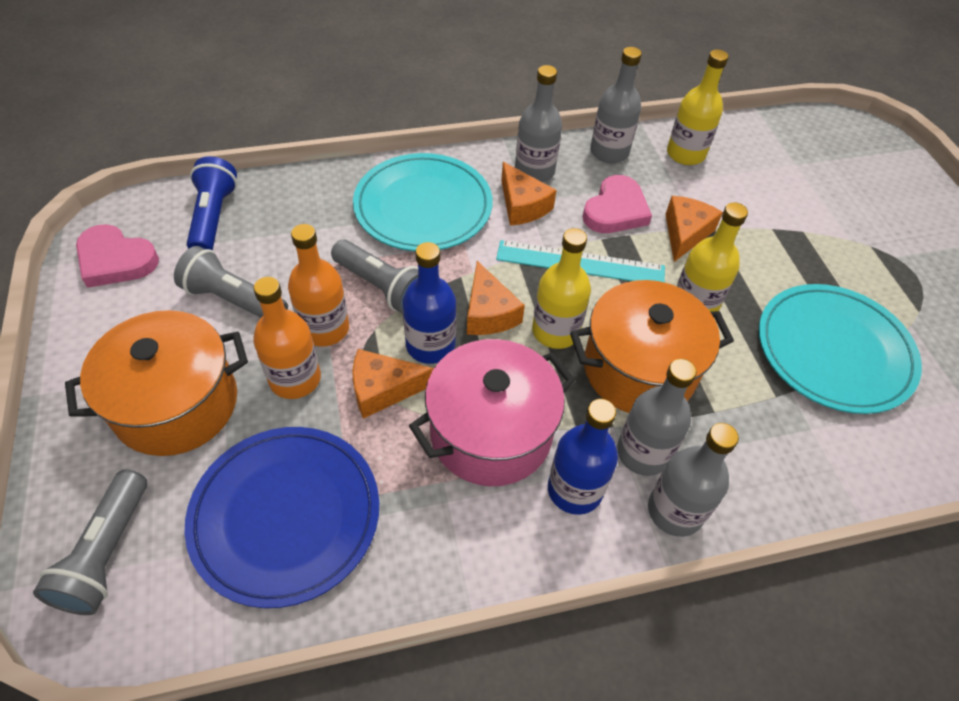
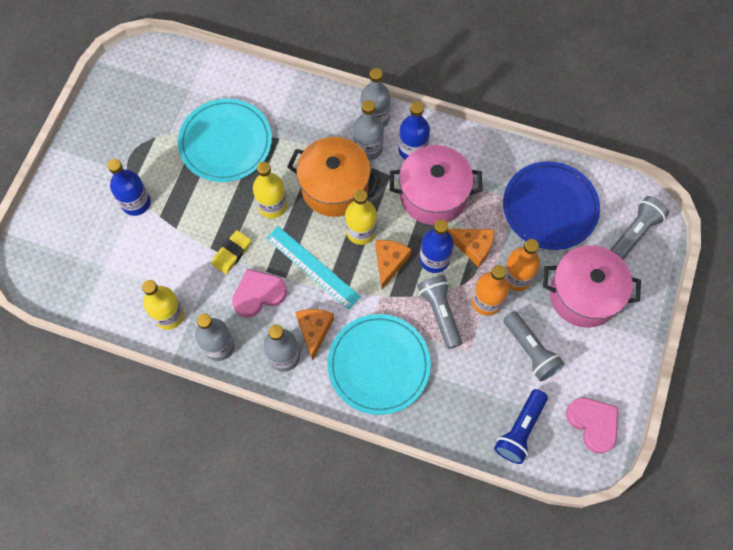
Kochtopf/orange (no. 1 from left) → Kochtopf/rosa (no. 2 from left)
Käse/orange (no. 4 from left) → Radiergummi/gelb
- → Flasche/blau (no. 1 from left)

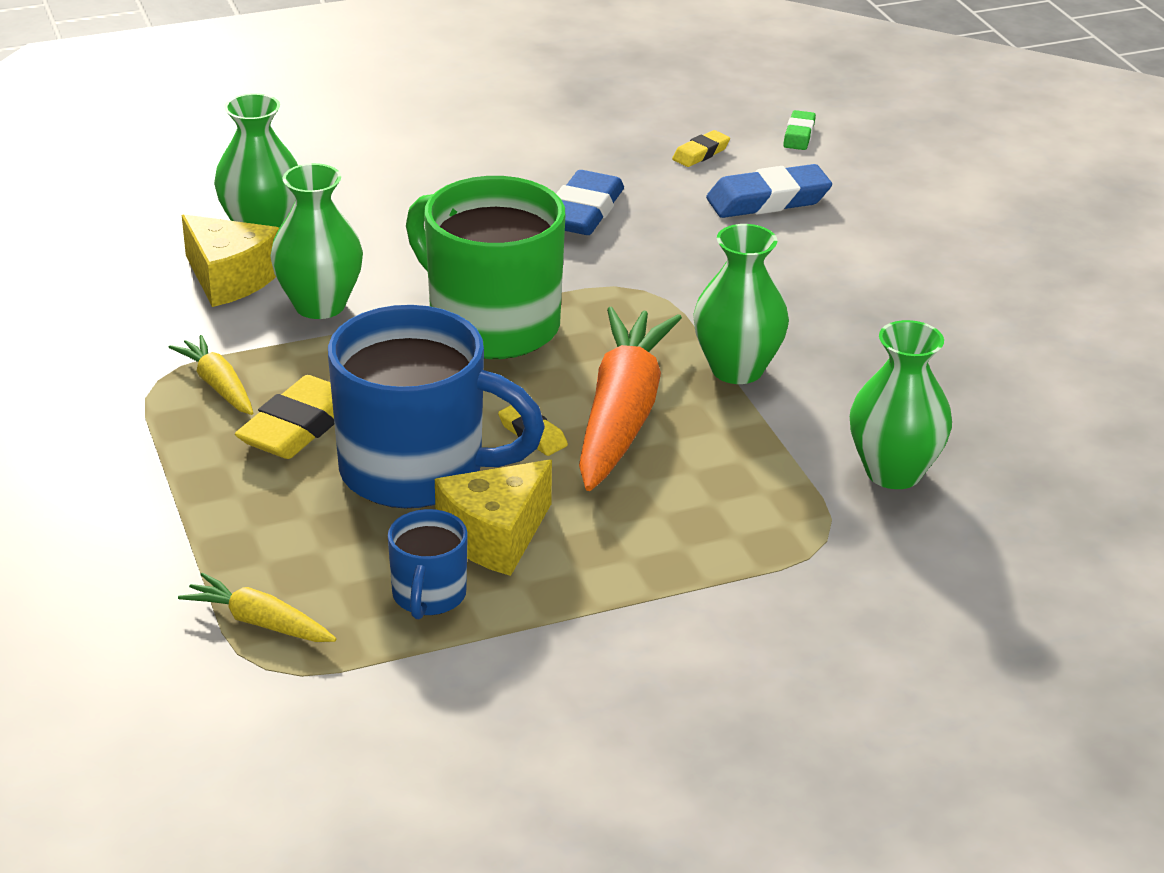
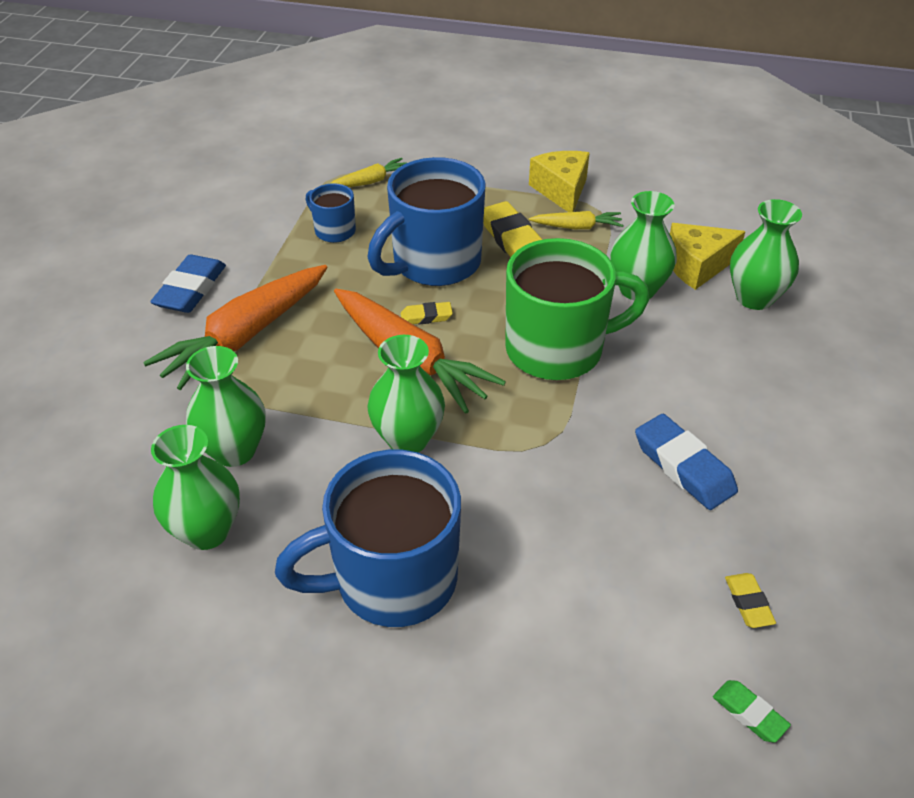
Käse/gelb (no. 2 from left in the first image) → Käse/gelb (no. 1 from left), relocated
Radiergummi/blau (no. 2 from left in the first image) → Radiergummi/blau (no. 1 from left), relocated
- → Karotte/orange (no. 1 from left)
- → Vase/grün (no. 1 from left)
- → Tasse/blau (no. 2 from left)

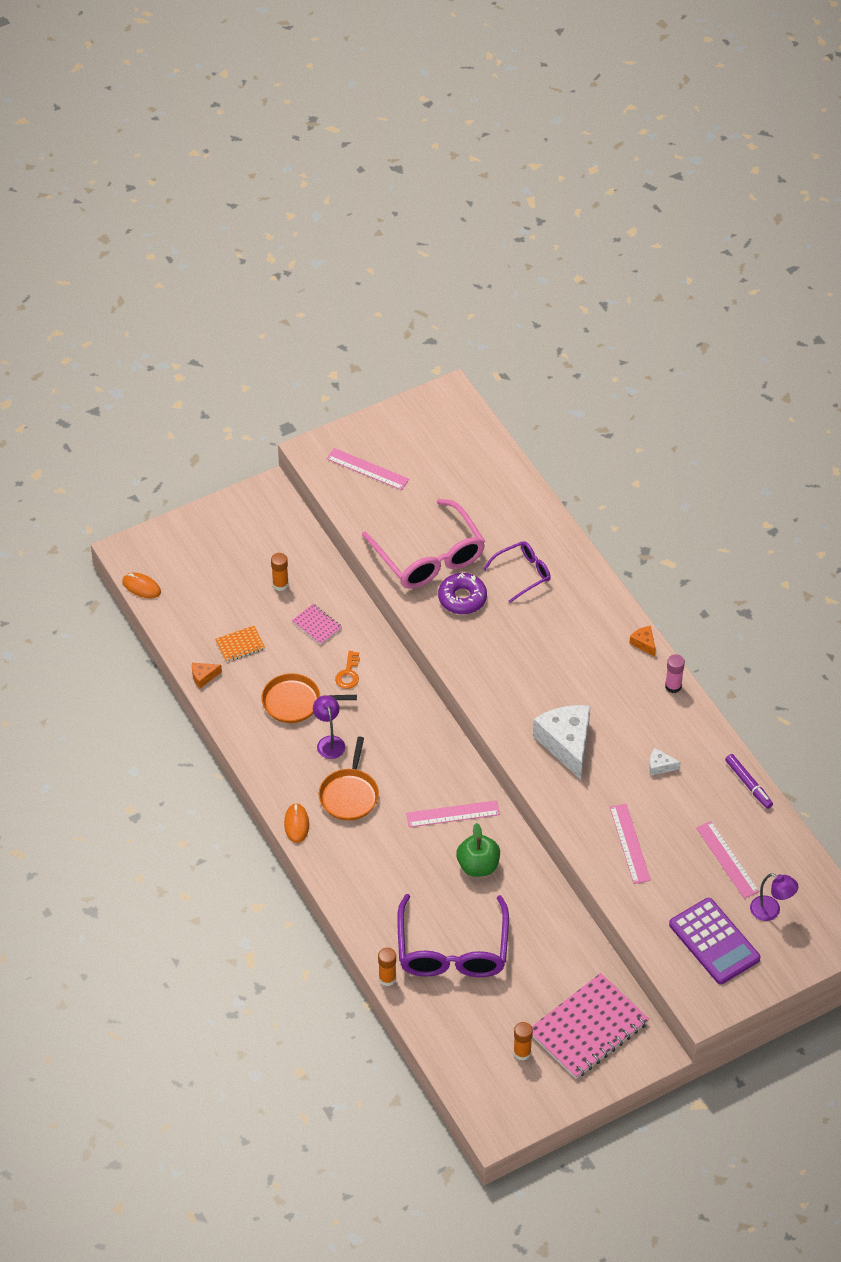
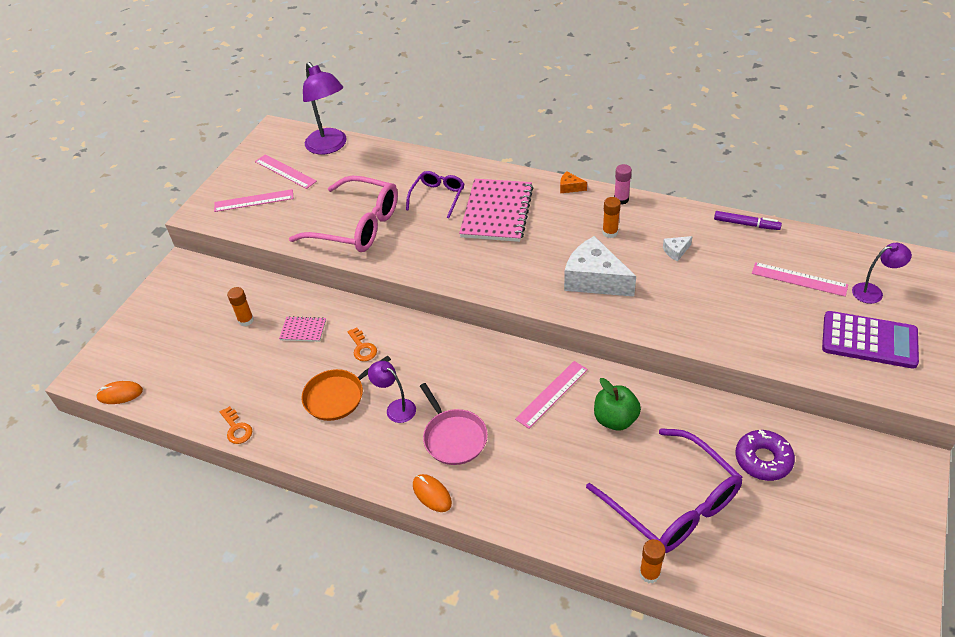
Käse/orange (no. 1 from left) → Schlüssel/orange (no. 1 from left)
Notizbuch/orange → -
Pfanne/orange (no. 2 from left) → Pfanne/rosa
Donut/lila, relocated
Klebestift/orange (no. 3 from left in the first image) → Klebestift/orange (no. 2 from left), relocated
Notizbuch/rosa (no. 2 from left), relocated
Lineal/rosa (no. 3 from left in the first image) → Lineal/rosa (no. 2 from left), relocated
- → Lampe/lila (no. 1 from left)

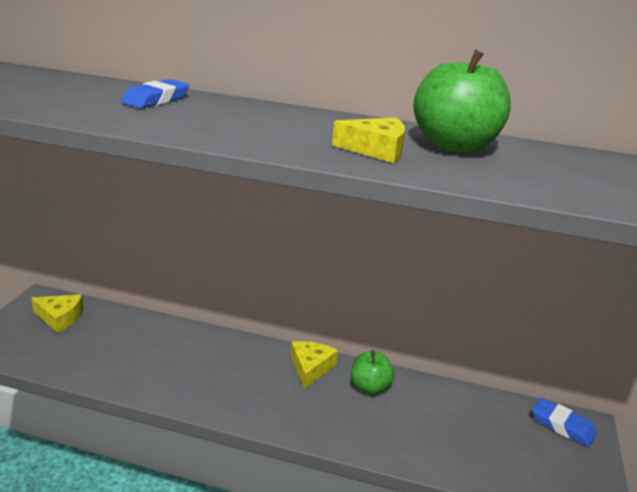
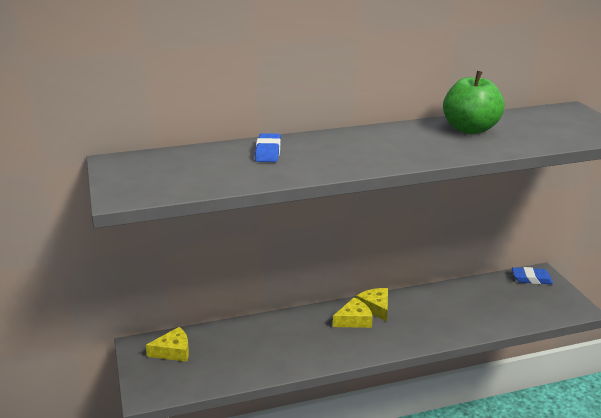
Käse/gelb (no. 3 from left in the first image) → Käse/gelb (no. 2 from left), relocated
Apfel/grün (no. 1 from left) → -

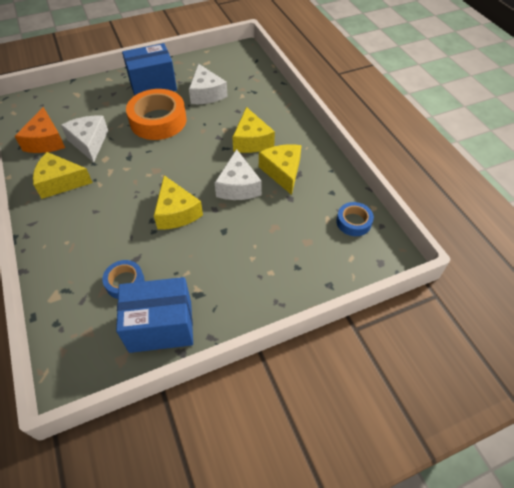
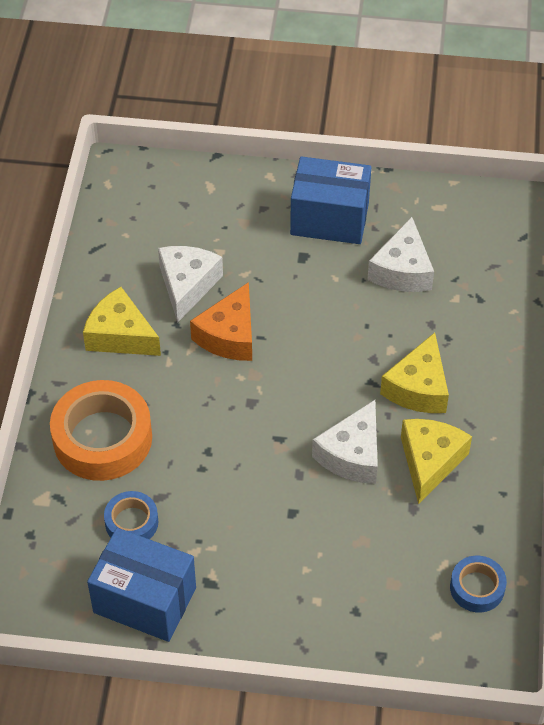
Käse/orange, relocated
Klebeband/orange, relocated
Käse/gelb (no. 2 from left) → -

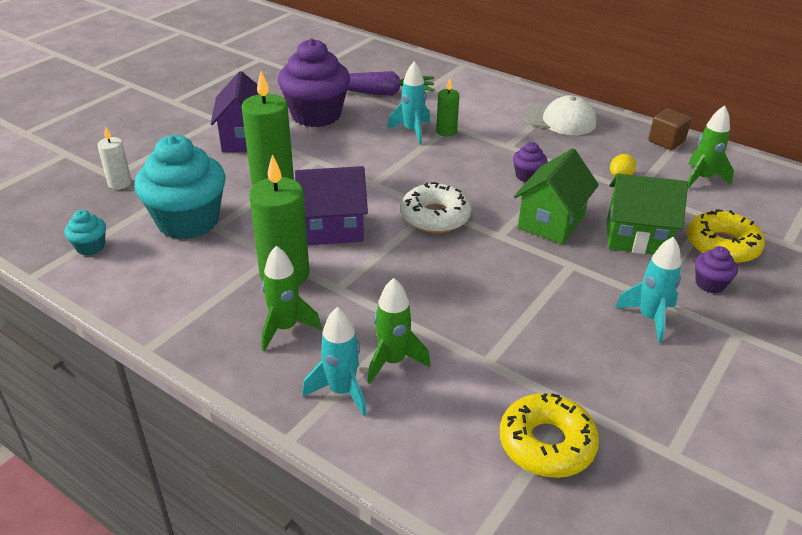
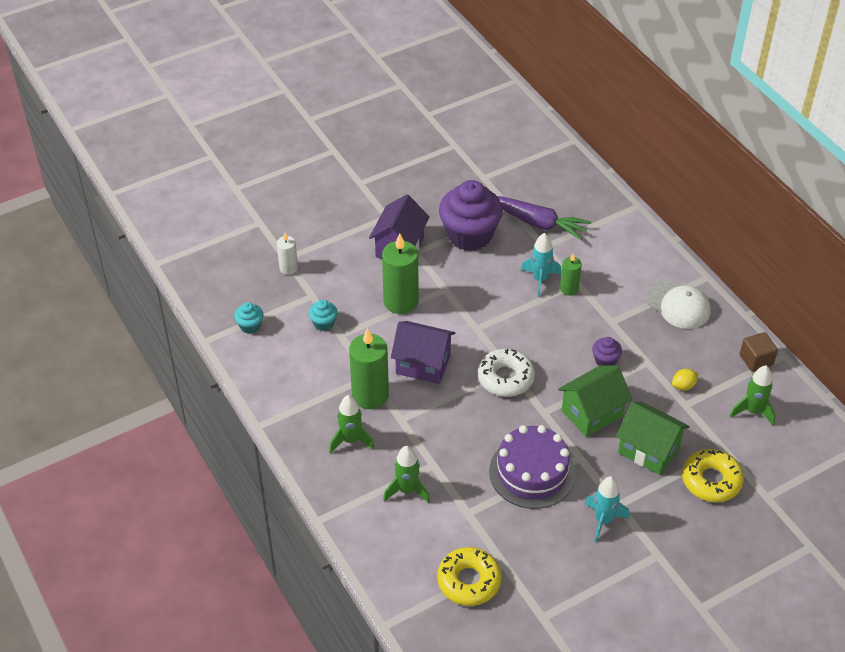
Muffin/türkis (no. 2 from left), x0.44
Rakete/türkis (no. 1 from left) → -
Muffin/lila (no. 3 from left) → -
- → Kuchen/lila

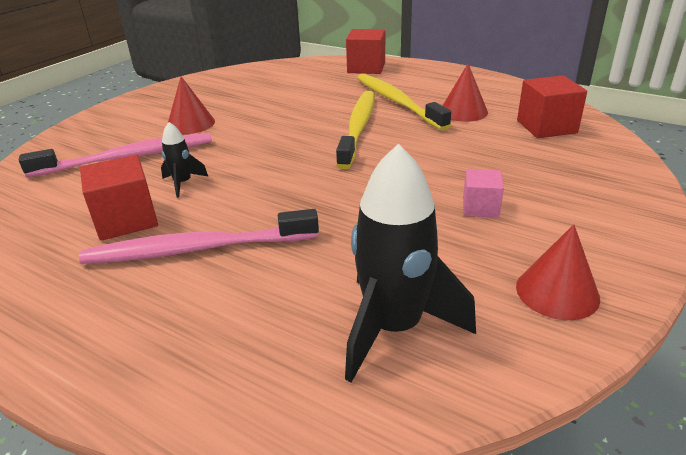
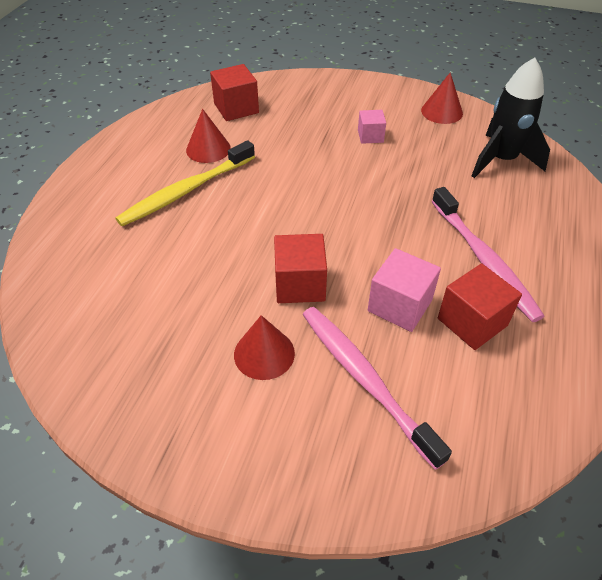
Rakete/schwarz (no. 1 from left) → Kubus/rosa (no. 2 from left)
Zahnbürste/gelb (no. 1 from left) → -
Kubus/rot (no. 2 from left), relocated

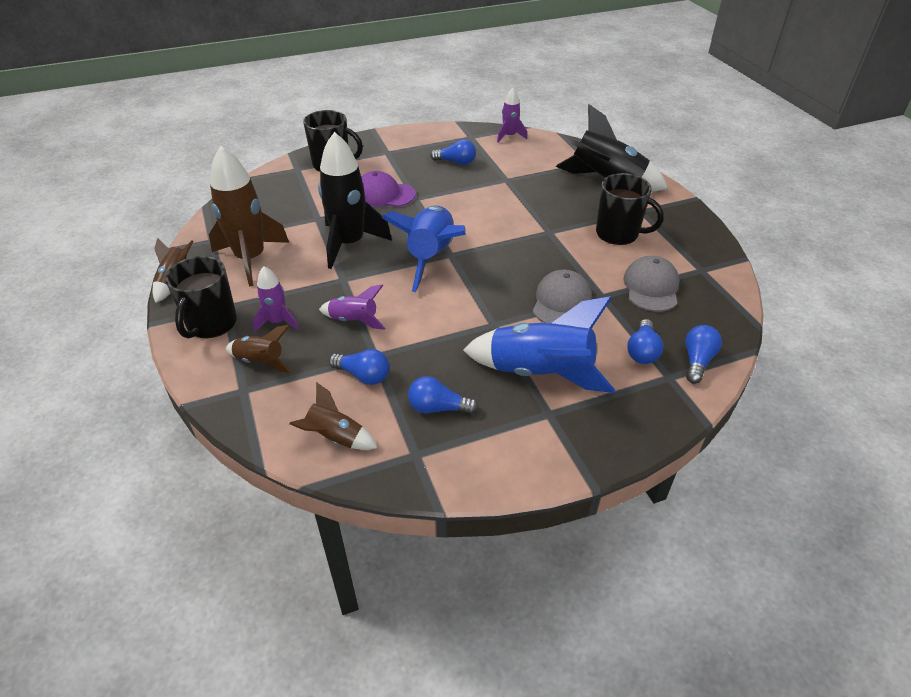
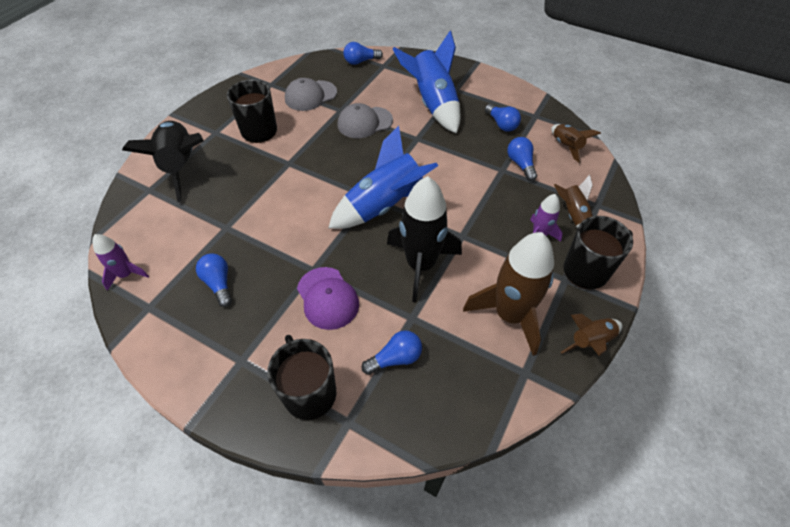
Rakete/lila (no. 2 from left) → -
Glühbirne/blau (no. 4 from left in the first image) → Glühbirne/blau (no. 3 from left), relocated

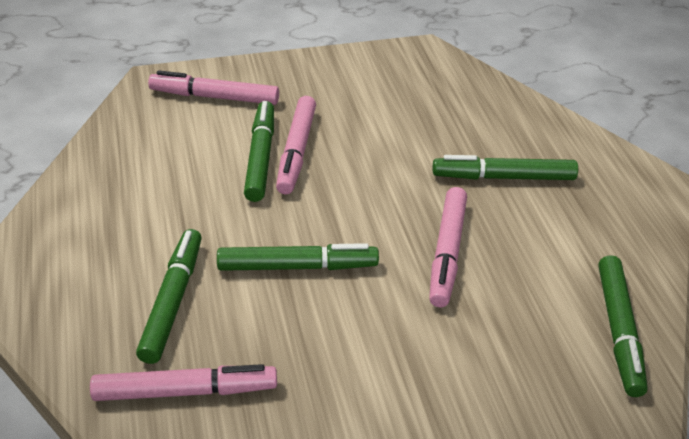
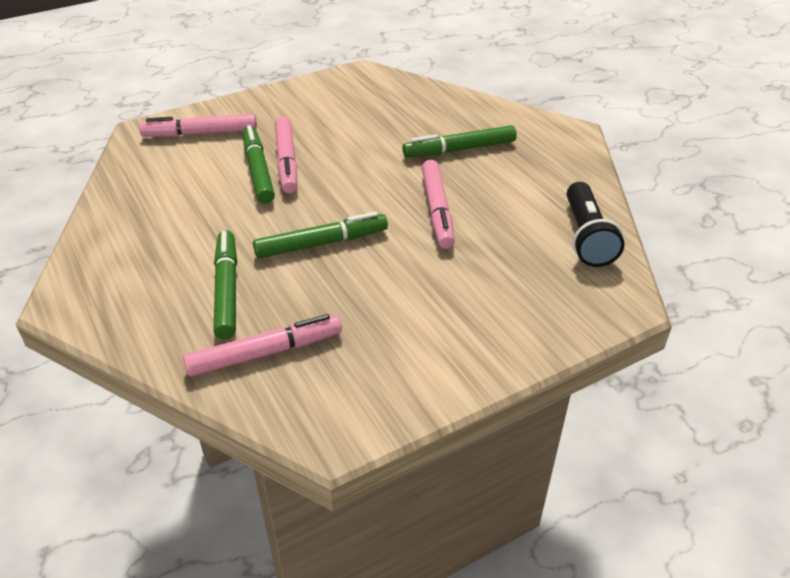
Filzstift/grün (no. 5 from left) → Taschenlampe/schwarz

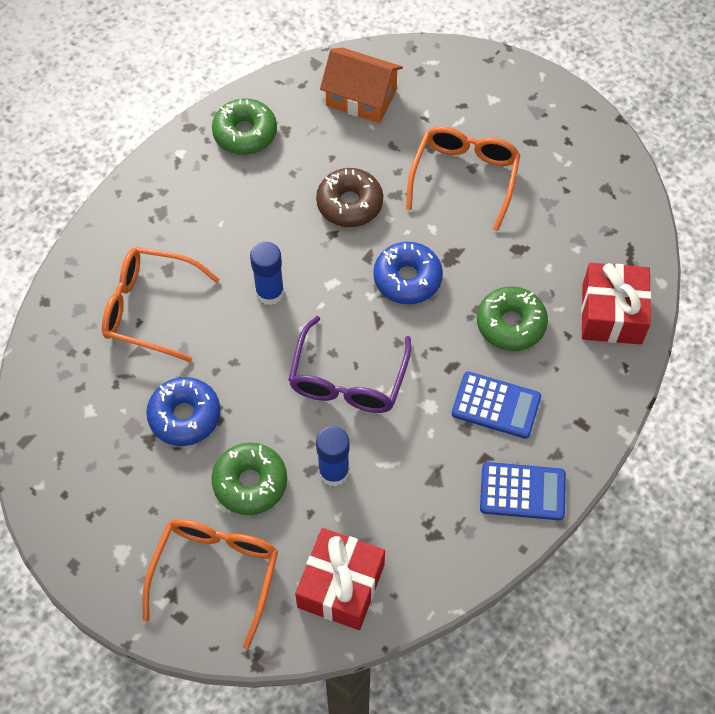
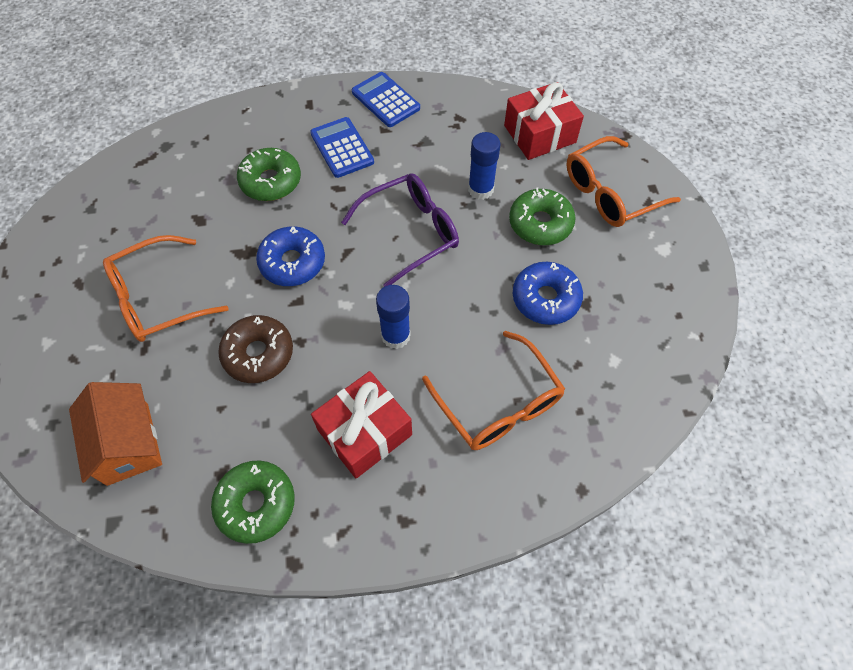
Geschenk/rot (no. 2 from left in the first image) → Geschenk/rot (no. 1 from left), relocated

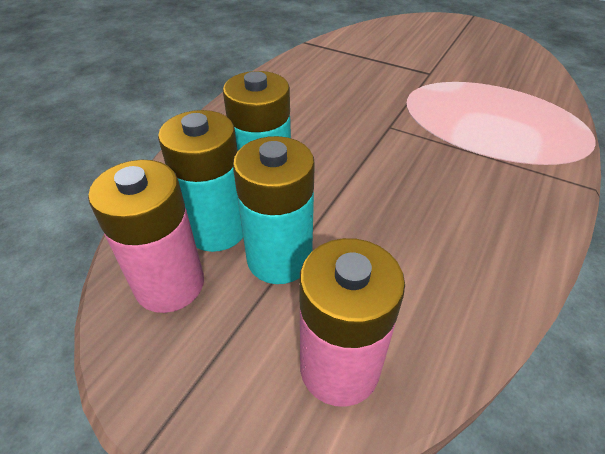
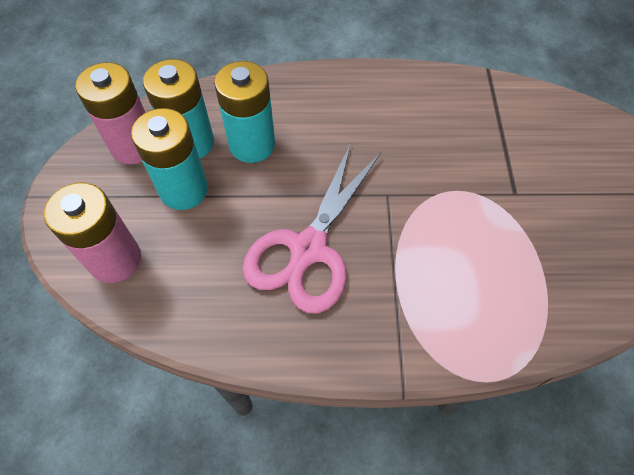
- → Schere/rosa

